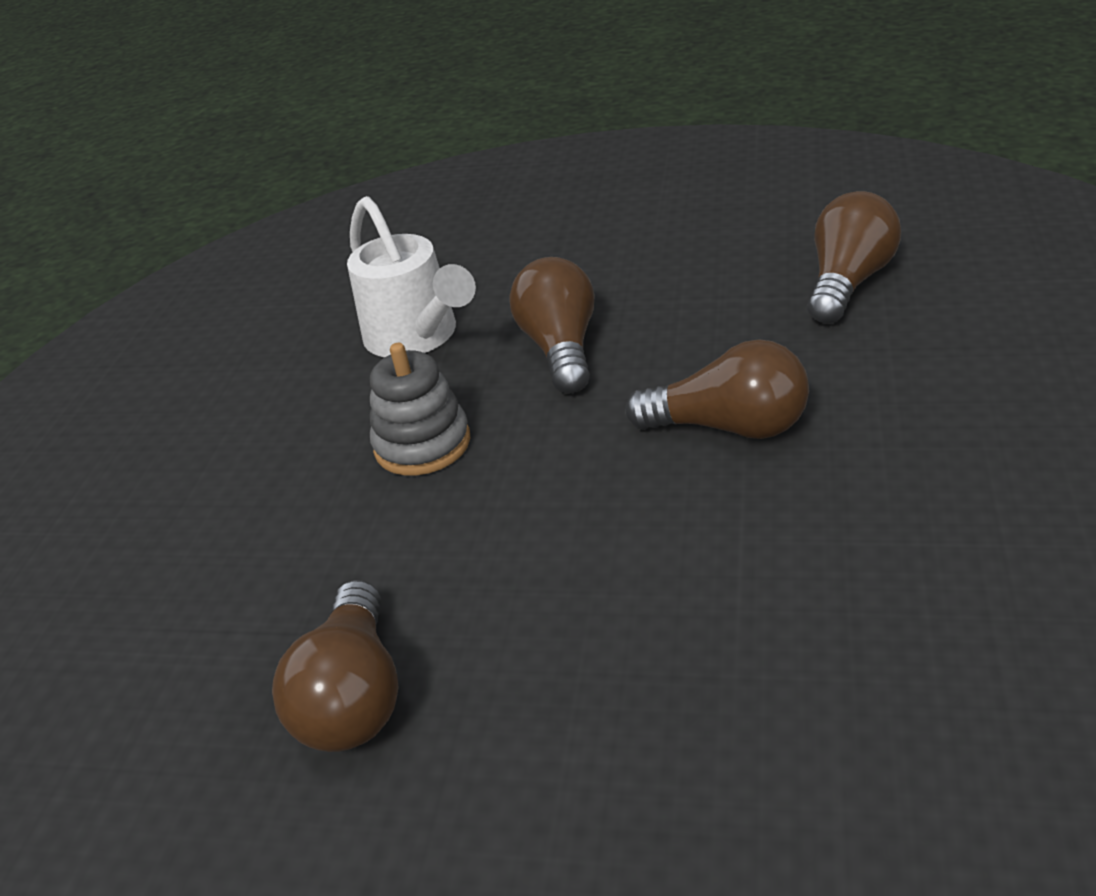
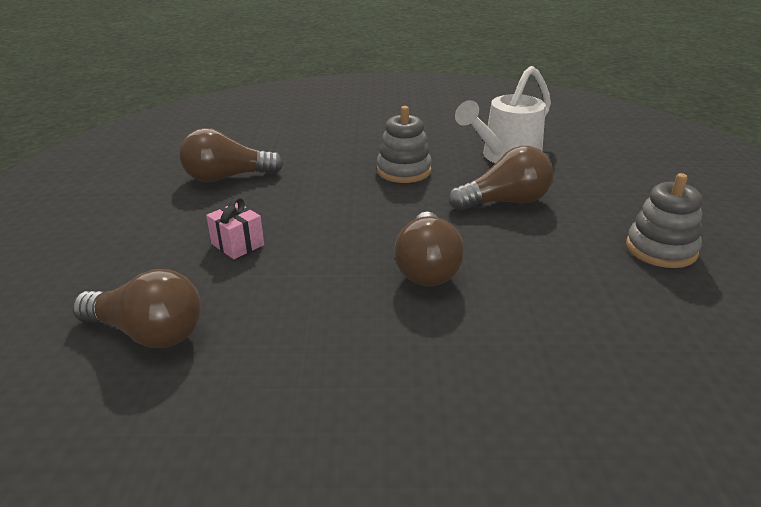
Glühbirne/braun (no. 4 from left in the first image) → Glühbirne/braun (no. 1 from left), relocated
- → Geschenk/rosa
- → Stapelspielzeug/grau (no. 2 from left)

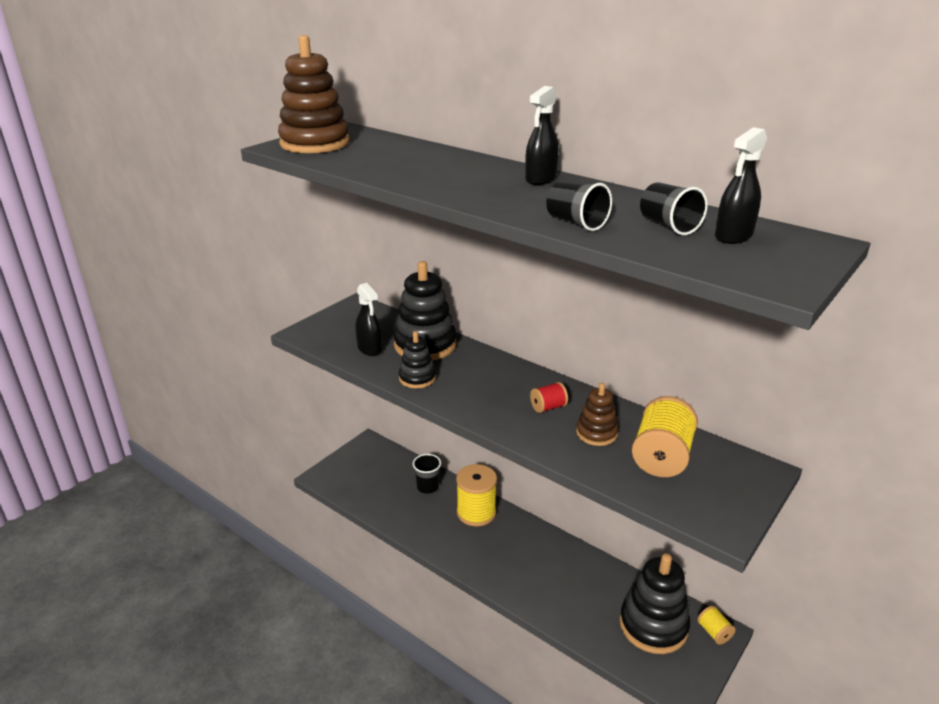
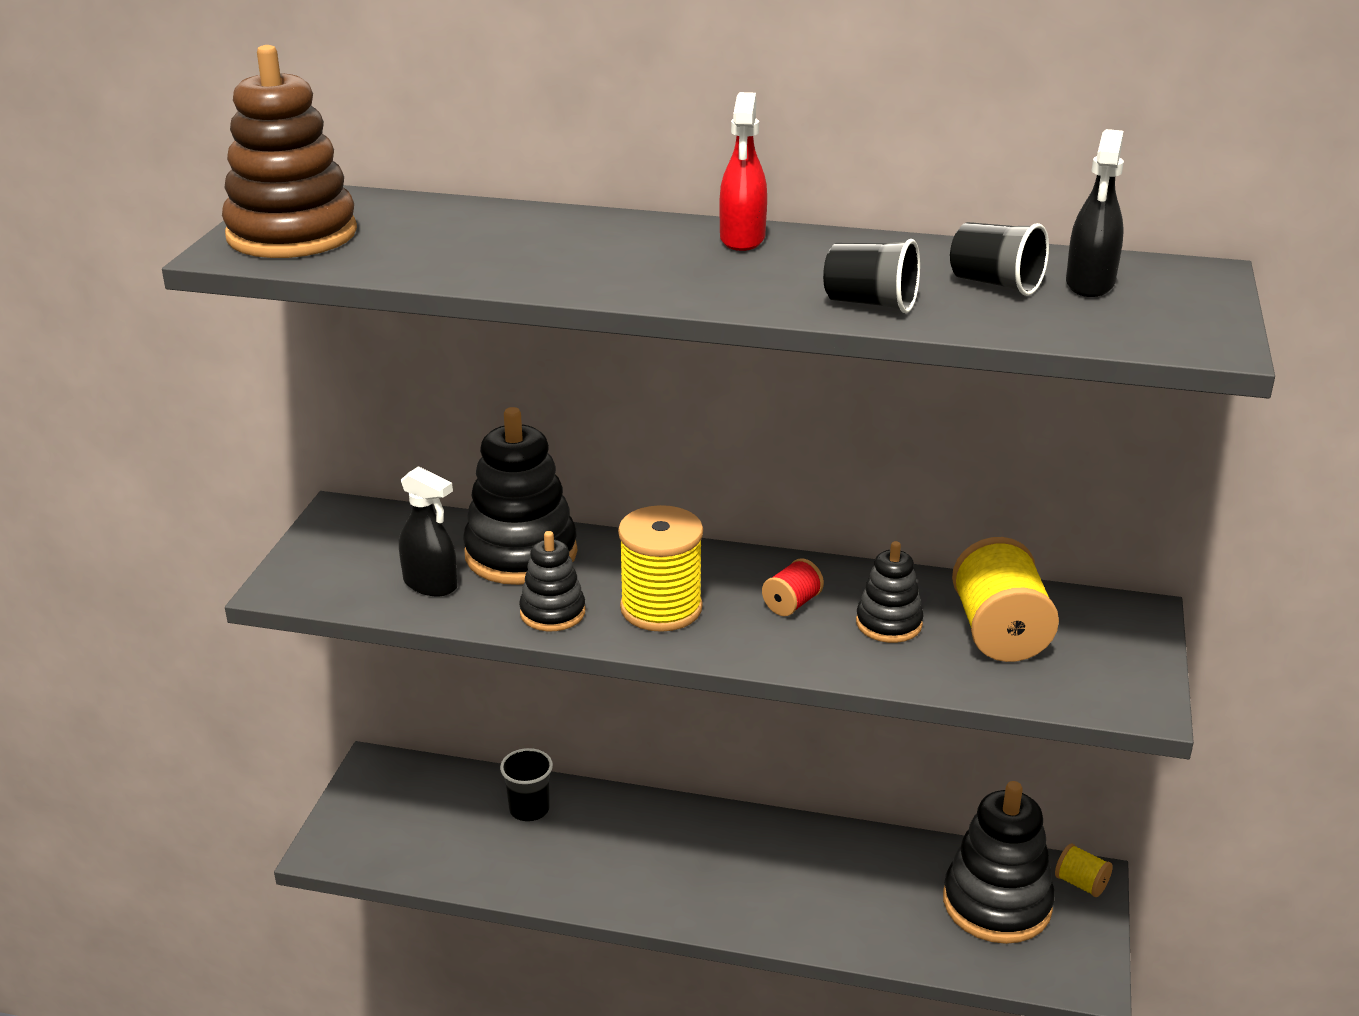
Garnrolle/gelb (no. 1 from left), relocated
Sprühflasche/schwarz (no. 2 from left) → Sprühflasche/rot
Stapelspielzeug/braun (no. 2 from left) → Stapelspielzeug/schwarz (no. 3 from left)

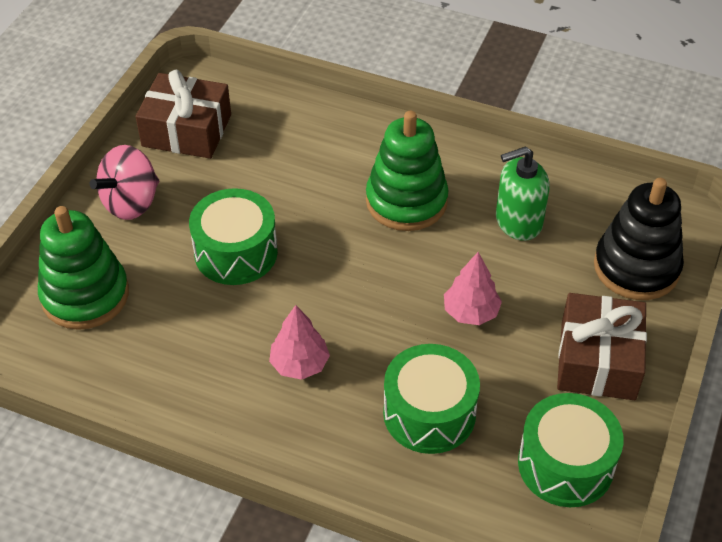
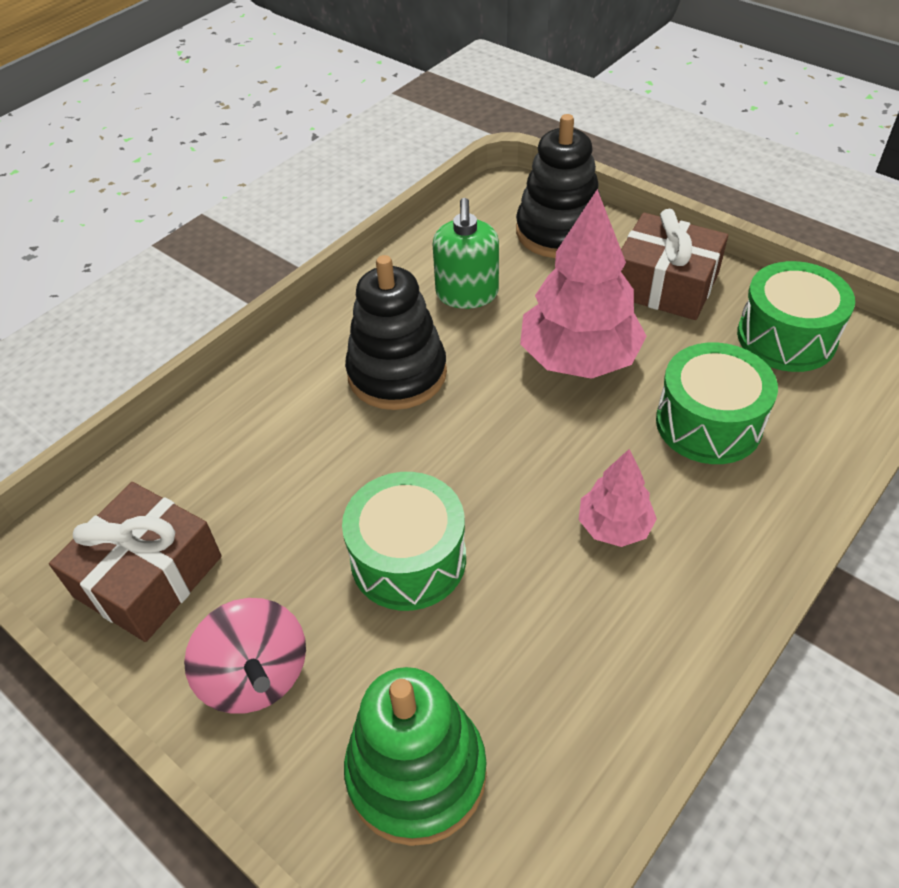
Stapelspielzeug/grün (no. 2 from left) → Stapelspielzeug/schwarz (no. 1 from left)
Baum/rosa (no. 2 from left in the first image) → Baum/rosa (no. 1 from left), x1.88

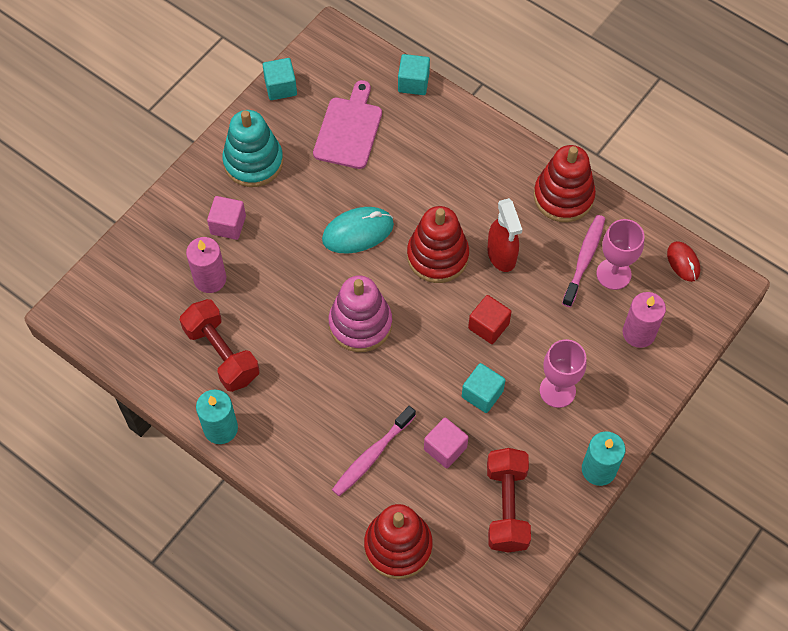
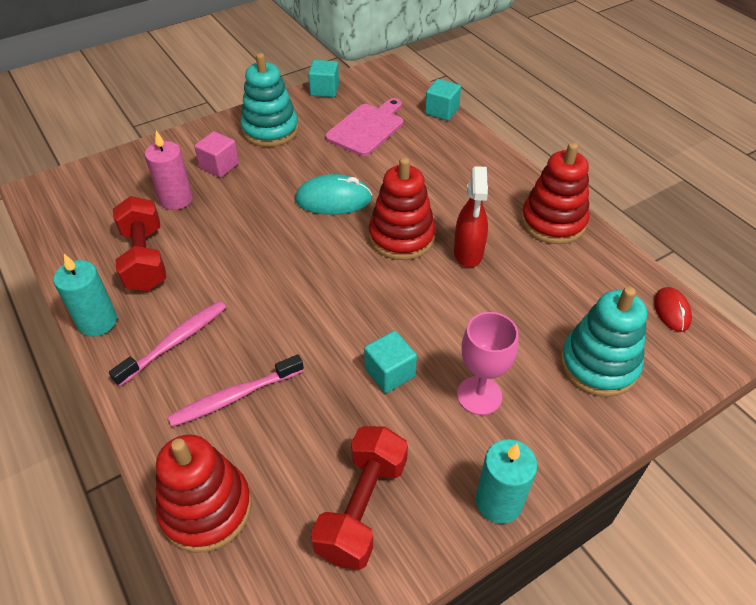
Stapelspielzeug/rosa → -
Kubus/rosa (no. 2 from left) → -
Kubus/rot → -
Zahnbürste/rosa (no. 2 from left in the first image) → Zahnbürste/rosa (no. 1 from left), relocated
Kelch/rosa (no. 2 from left) → -
Kerze/rosa (no. 2 from left) → Stapelspielzeug/türkis (no. 2 from left)

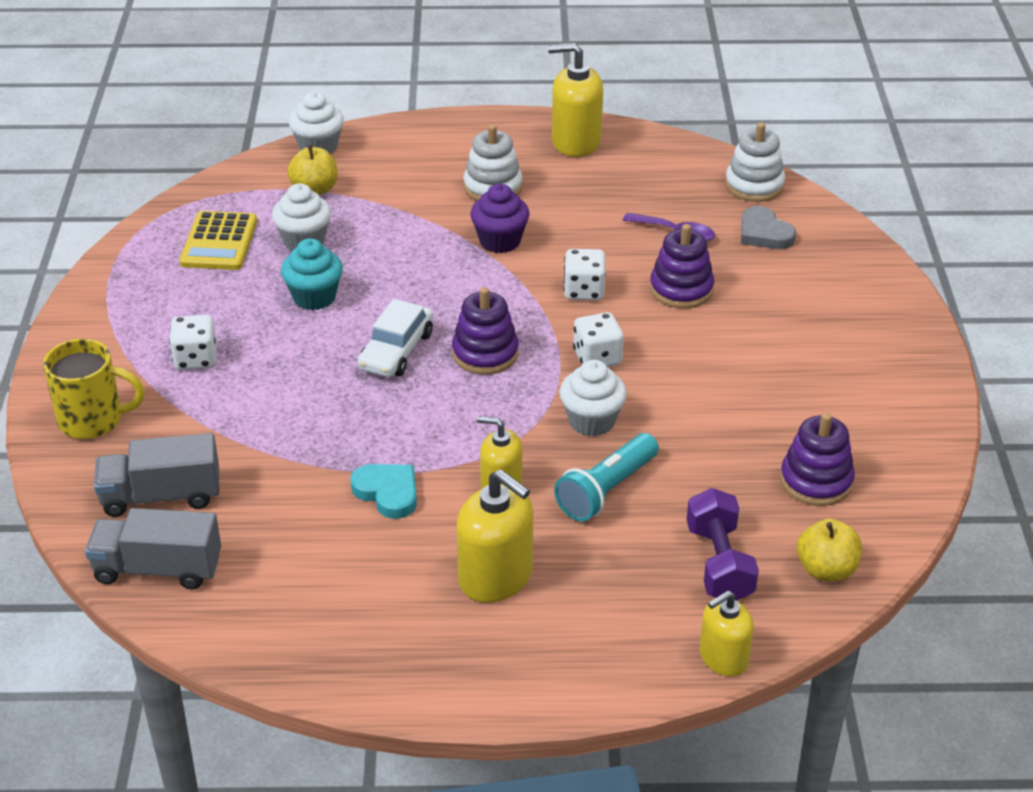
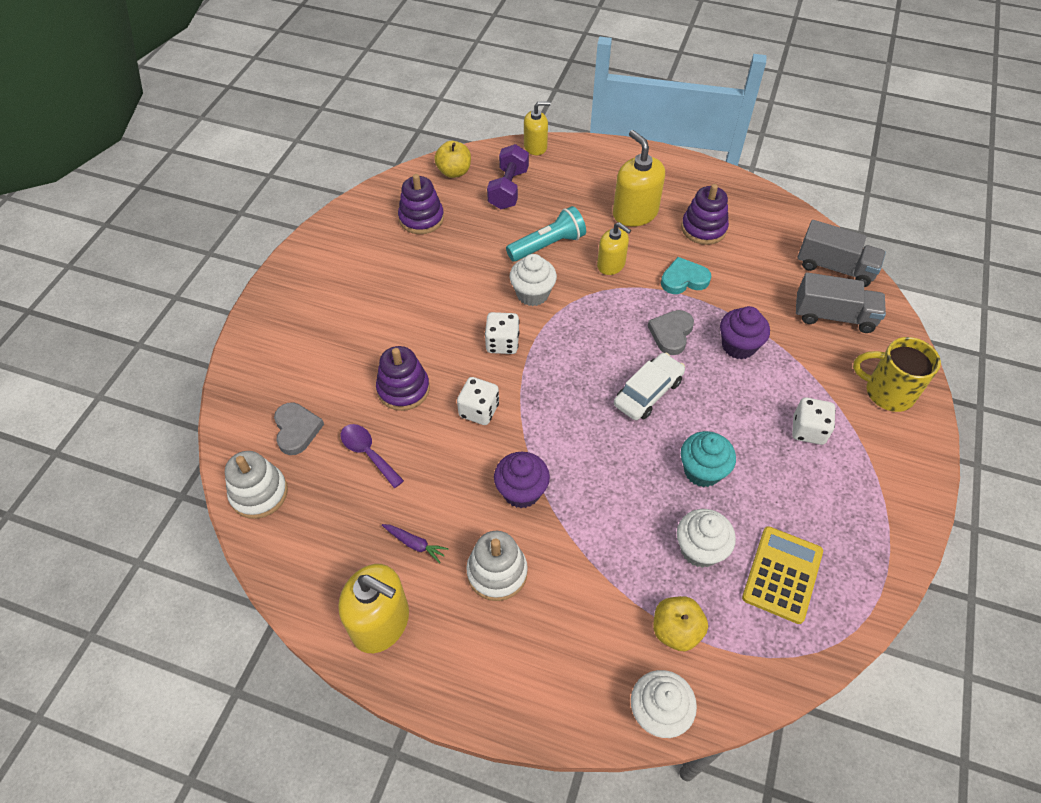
Herz/türkis, 105 degrees clockwise
Stapelspielzeug/lila (no. 1 from left in the first image) → Stapelspielzeug/lila (no. 3 from left), relocated
- → Karotte/lila
- → Herz/grau (no. 2 from left)
- → Muffin/lila (no. 2 from left)

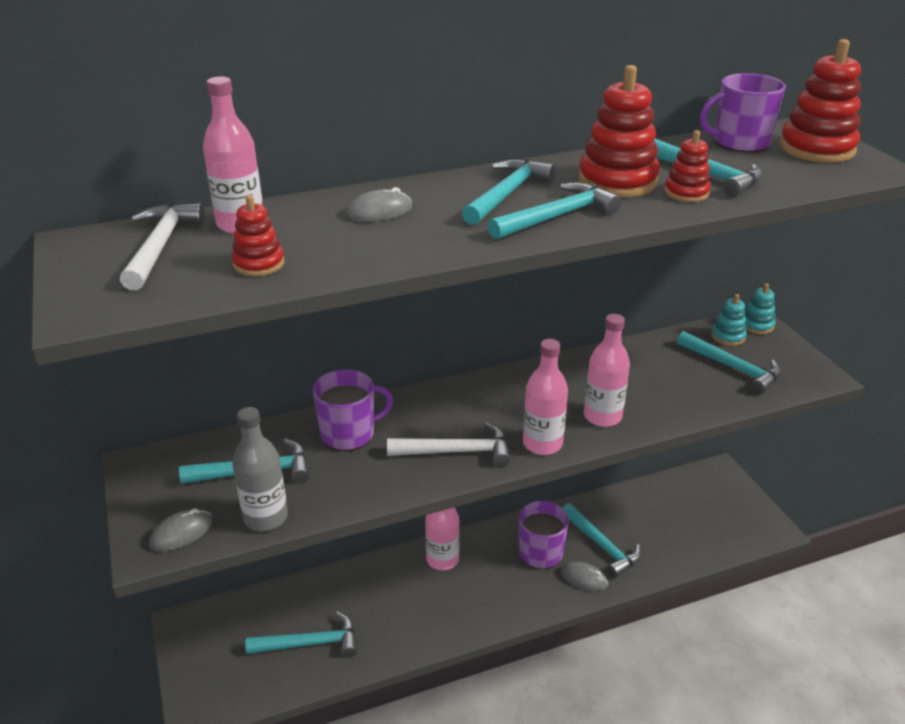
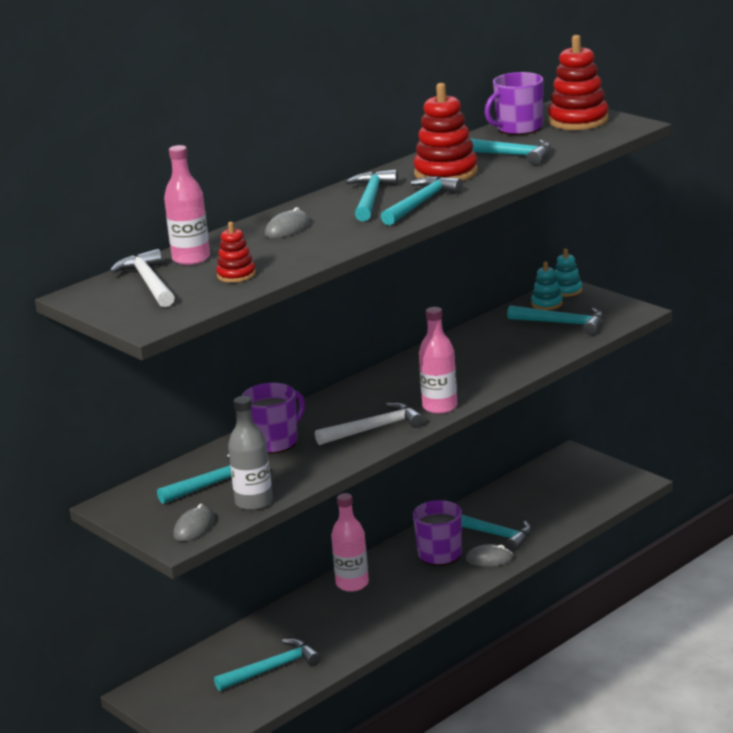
Flasche/rosa (no. 4 from left) → -
Stapelspielzeug/rot (no. 3 from left) → -

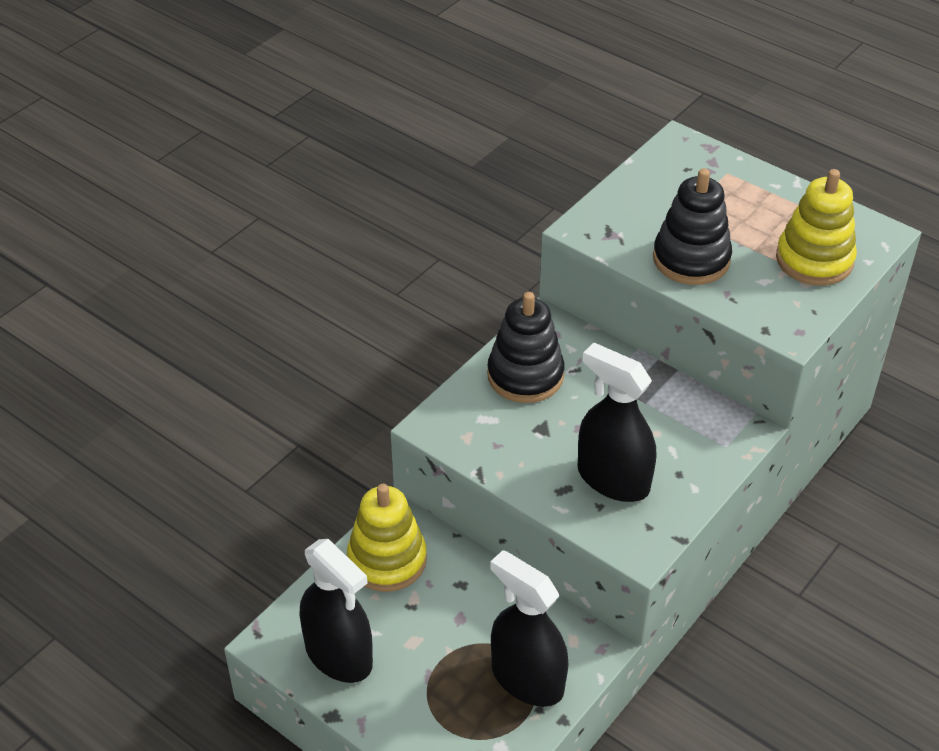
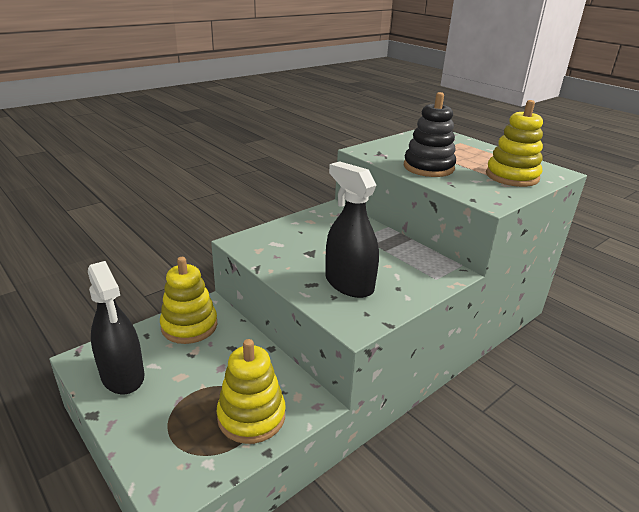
Stapelspielzeug/schwarz (no. 1 from left) → -
Sprühflasche/schwarz (no. 2 from left) → Stapelspielzeug/gelb (no. 2 from left)

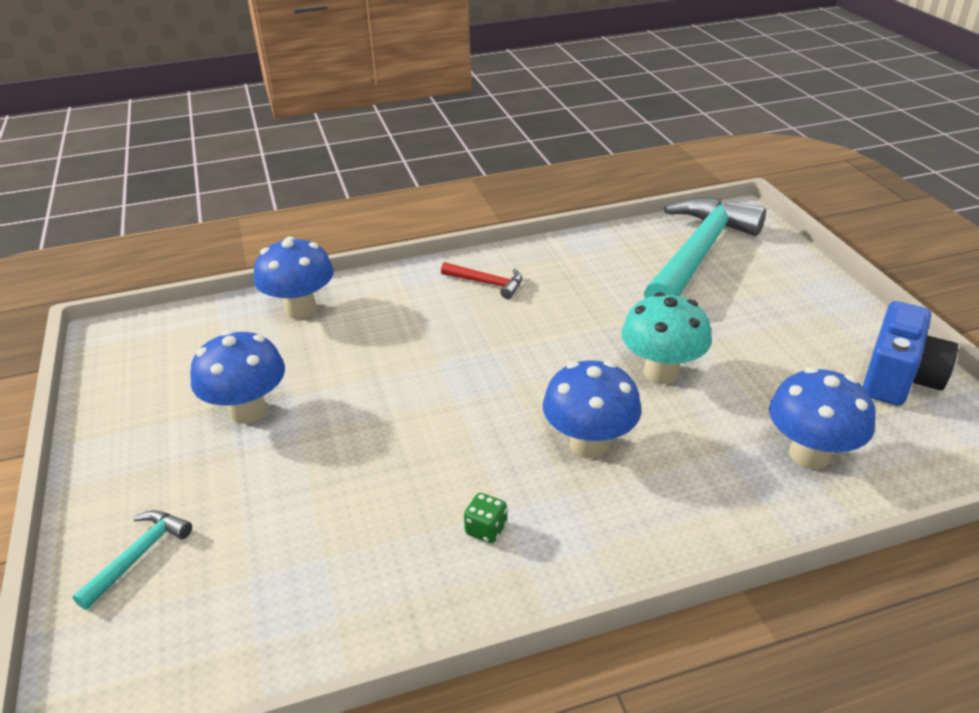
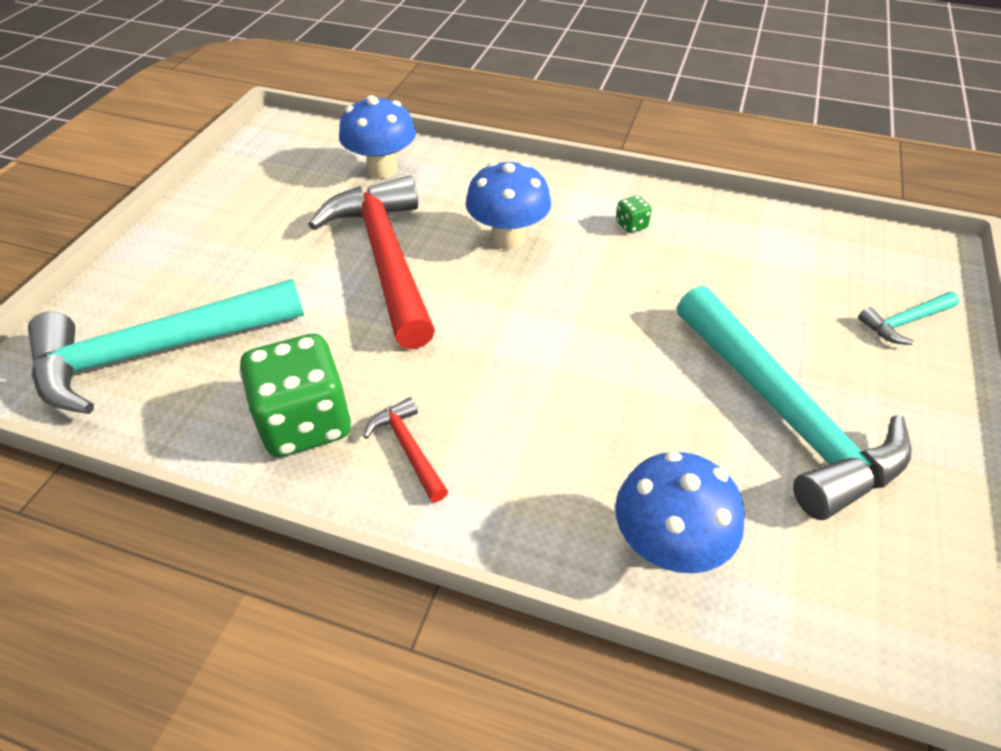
Pilz/blau (no. 1 from left) → Hammer/türkis (no. 2 from left)
Pilz/türkis → Hammer/rot (no. 1 from left)
Kamera/blau → -
- → Spielwürfel/grün (no. 1 from left)

